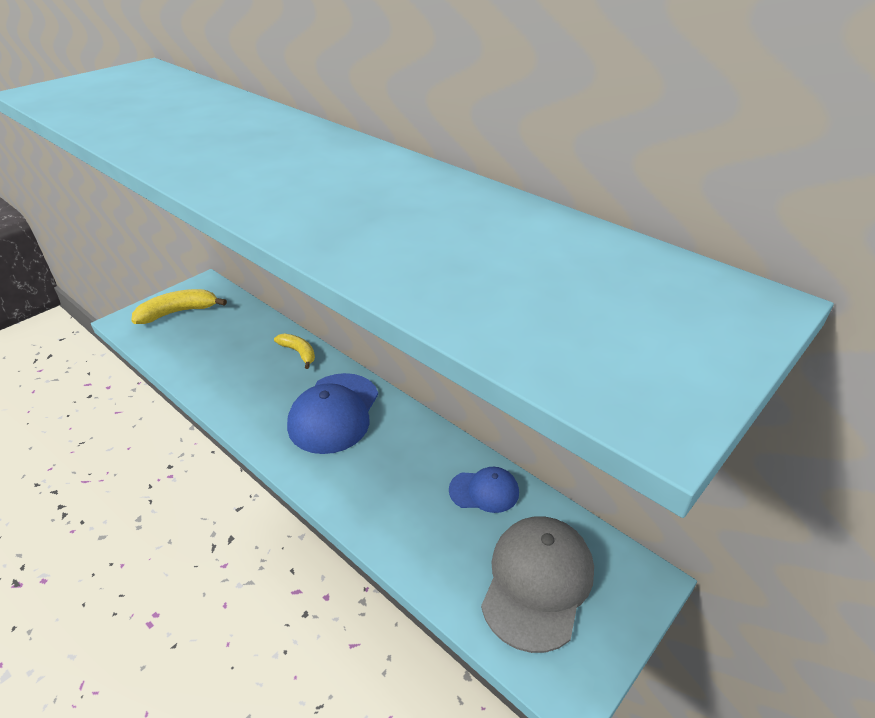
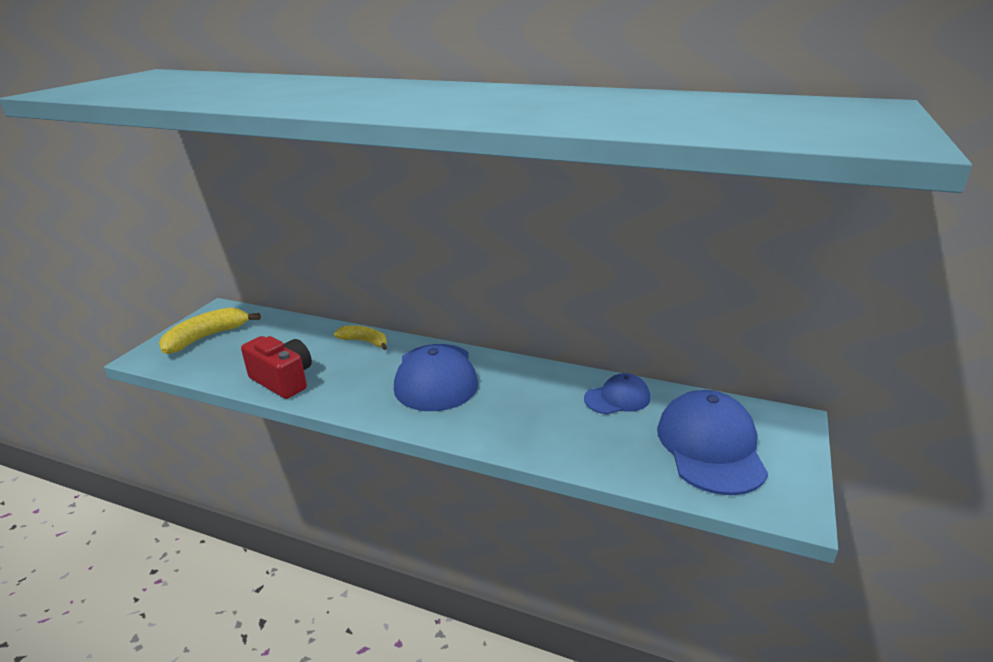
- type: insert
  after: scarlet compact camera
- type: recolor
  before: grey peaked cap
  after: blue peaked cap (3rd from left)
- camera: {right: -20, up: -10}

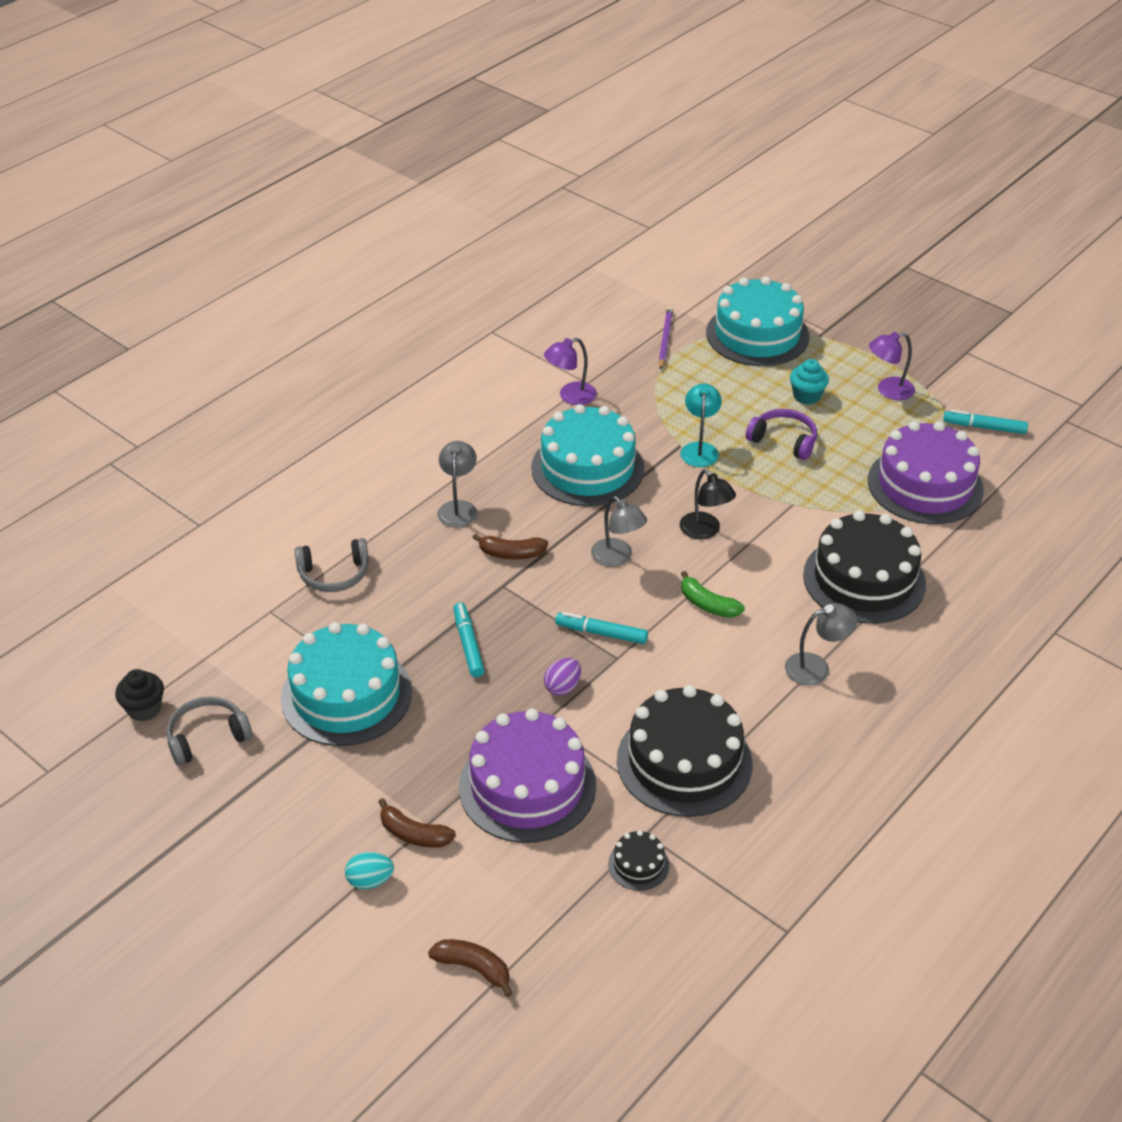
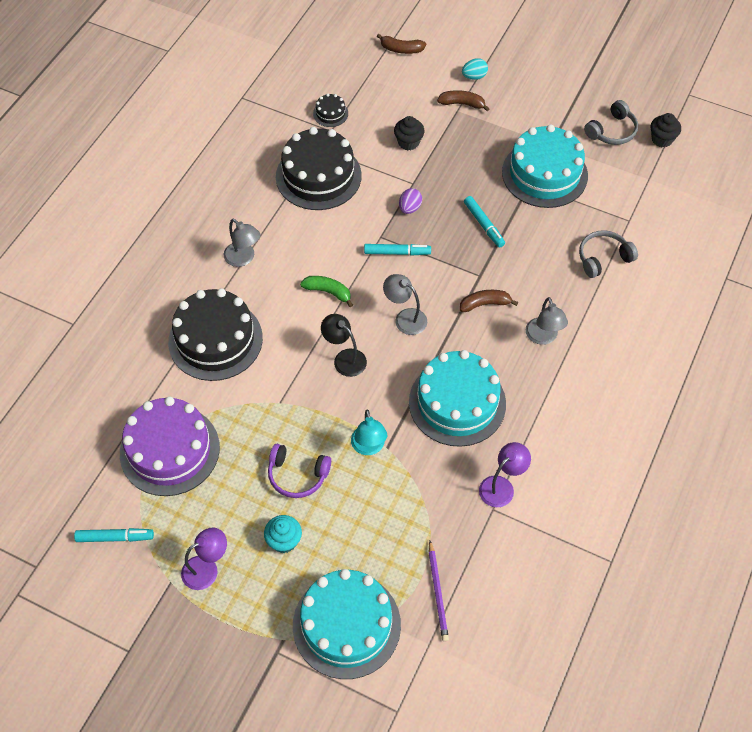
- type: replace
  before: violet layer cake (1st from left)
  after: jet-black fairy cake (1st from left)
- type: rotate
  before: grey reading lamp (3rd from left in the first image)
  turn: -105
- camera: {right: 165, up: 15}

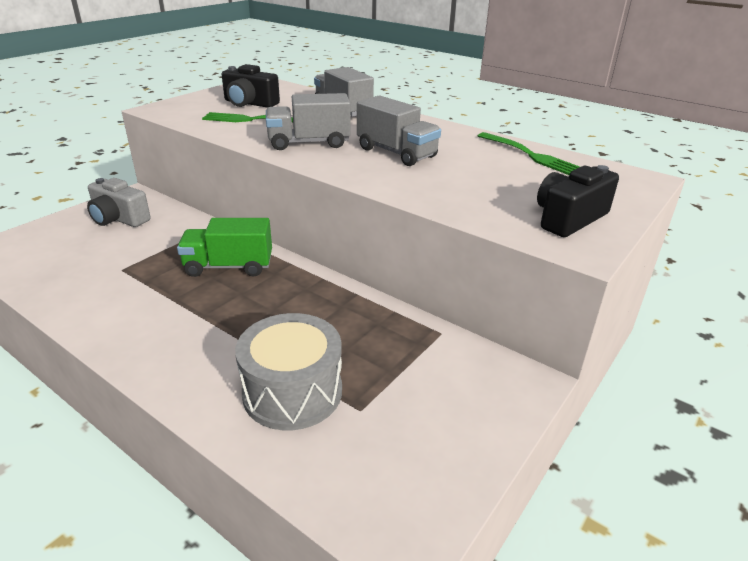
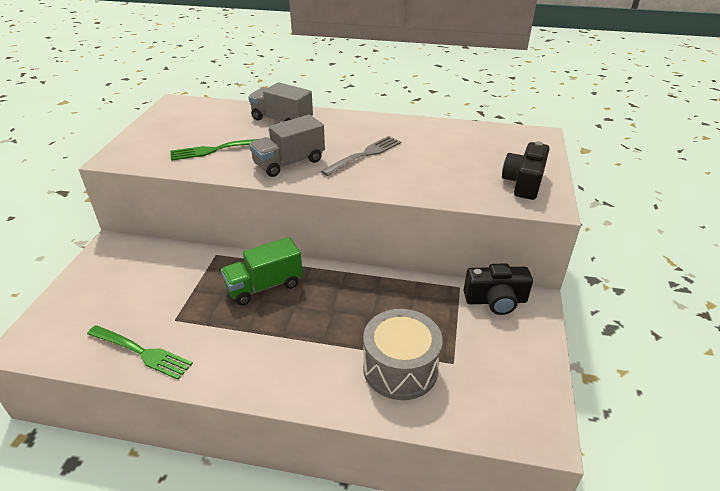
- type: delete
  before: grey compact camera
- type: move
  before: jet-black compact camera (1st from left)
- type: move
  before: leaf-green table fork (2nd from left in the first image)
  after: leaf-green table fork (1st from left)
- type: replace
  before: grey toy truck (3rd from left)
  after: grey table fork
- camera: {right: -25, up: 5}

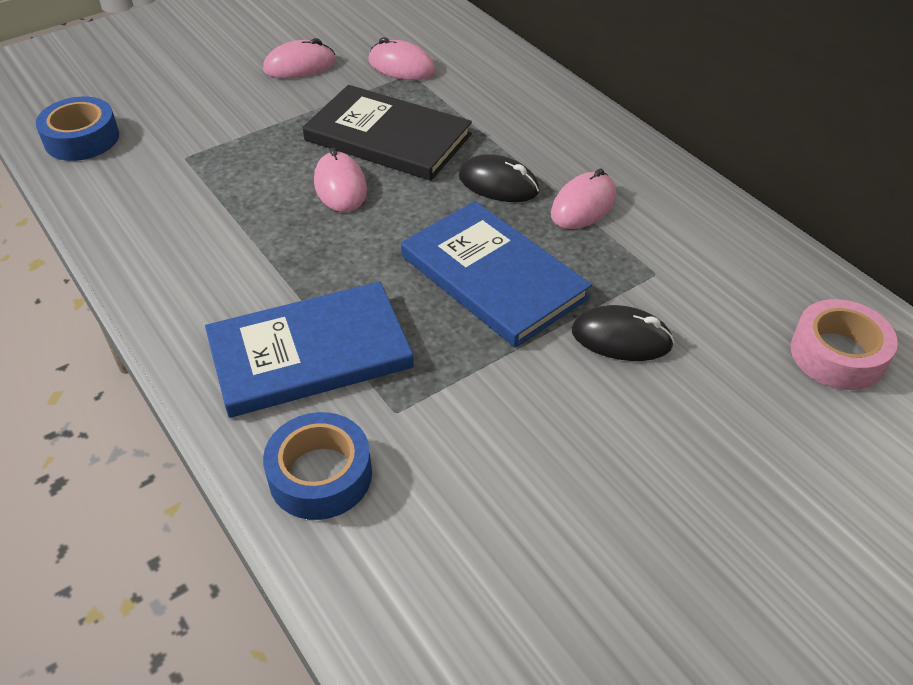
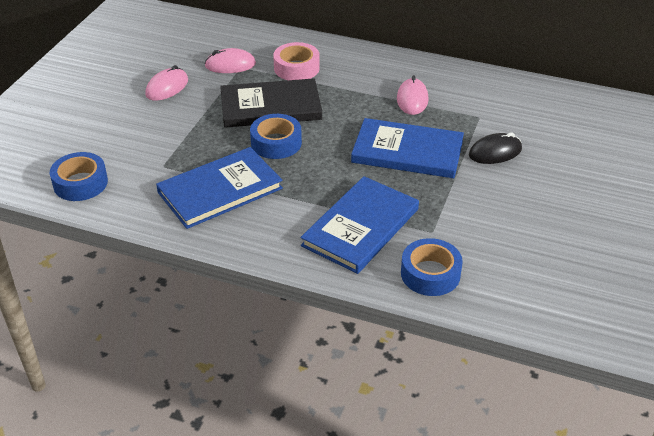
- type: delete
  before: jet-black PC mouse (1st from left)
- type: insert
  after: blue book (1st from left)
- type: move
  before: rosy tape
- type: replace
  before: rosy PC mouse (2nd from left)
  after: blue tape (2nd from left)
- camera: {right: -35, up: -5}

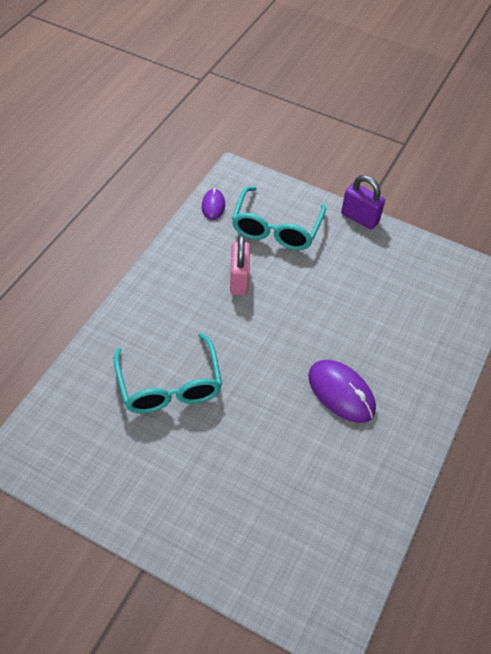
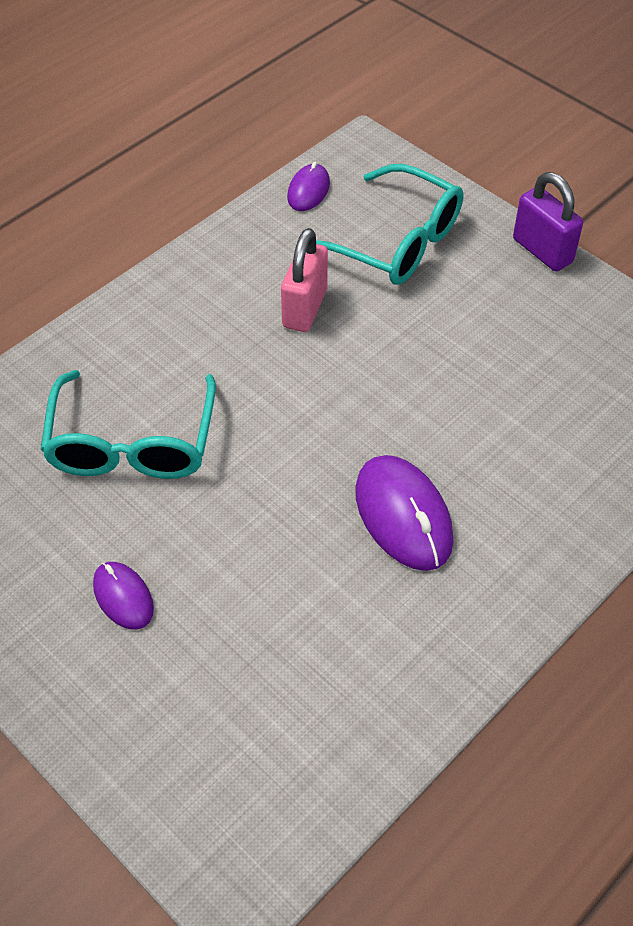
- type: insert
  after: violet PC mouse (1st from left)
- type: rotate
  before: teal eyeglasses (2nd from left)
  turn: -90
- camera: {right: 20, up: 0}

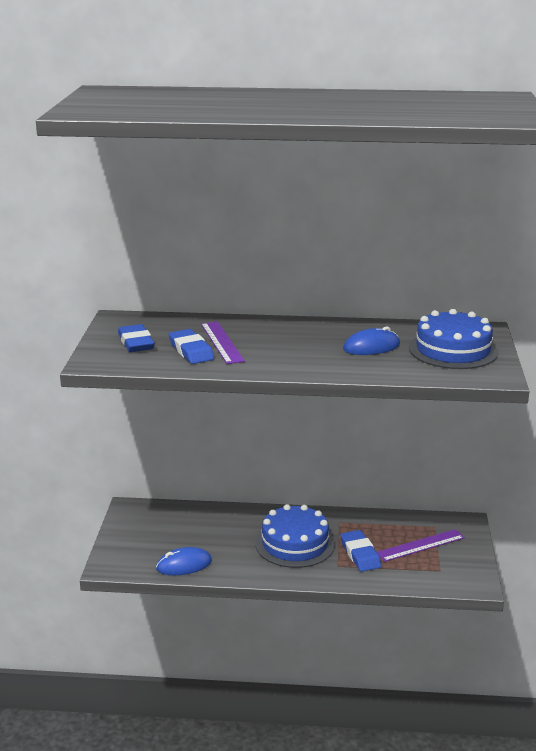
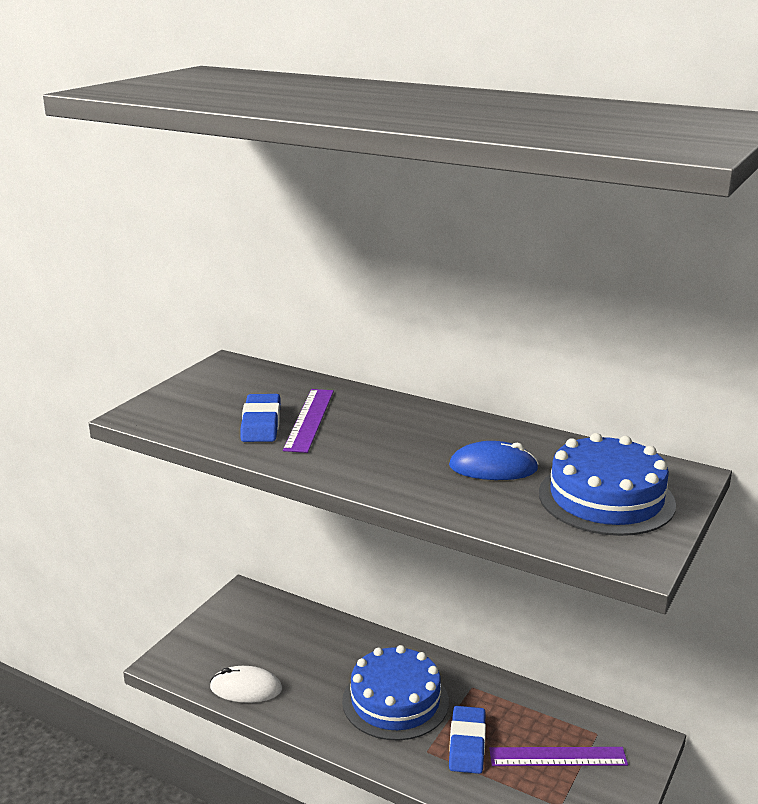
- type: delete
  before: blue eraser (1st from left)
- type: recolor
  before: blue PC mouse (1st from left)
  after: white PC mouse
- camera: {right: 25, up: 0}

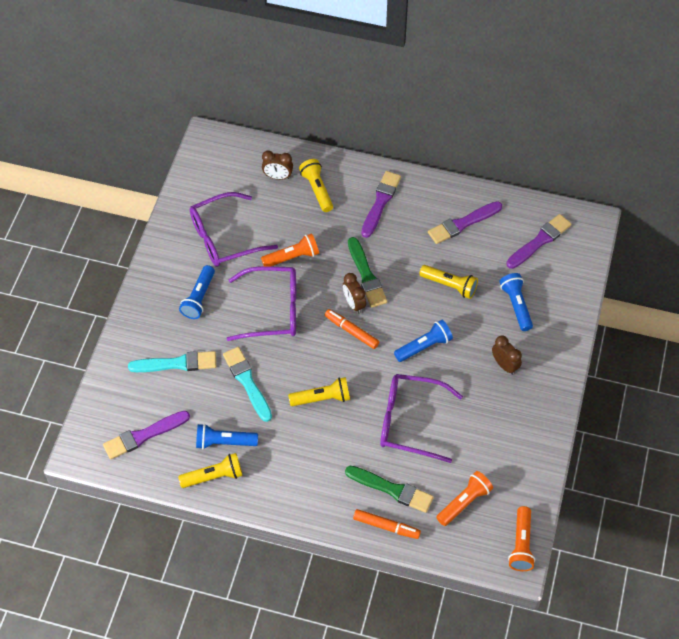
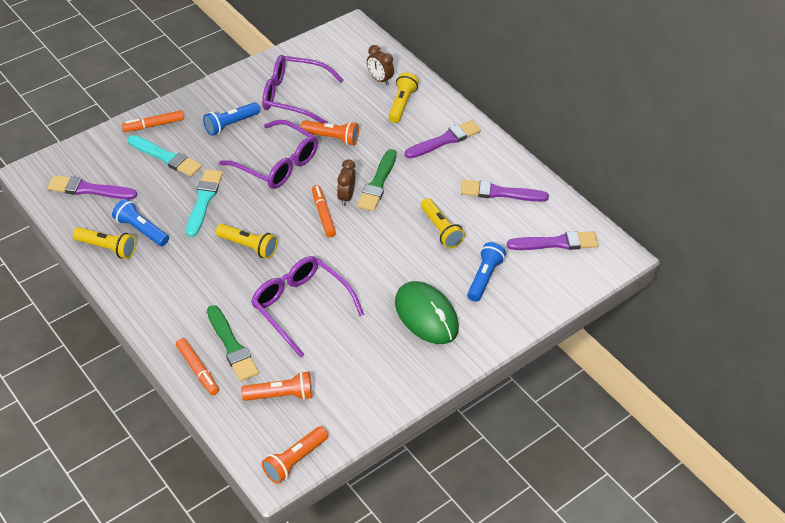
- type: delete
  before: blue torch (3rd from left)
- type: insert
  after: orange marker (1st from left)
- type: replace
  before: russet bedside clock (3rd from left)
  after: leaf-green PC mouse
- camera: {right: 35, up: -10}

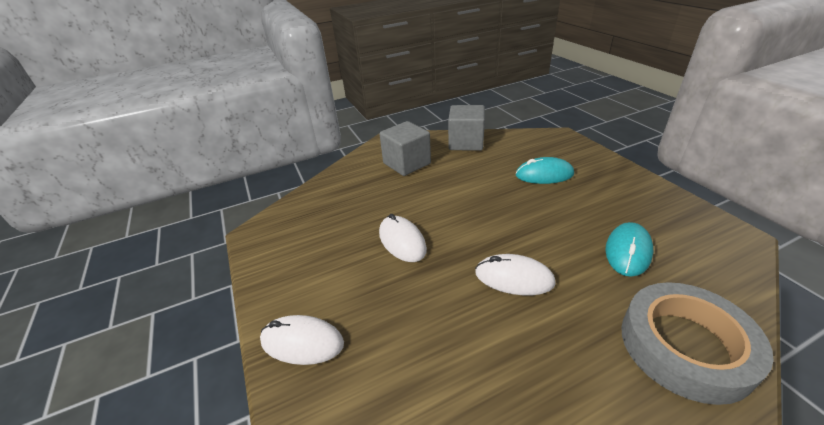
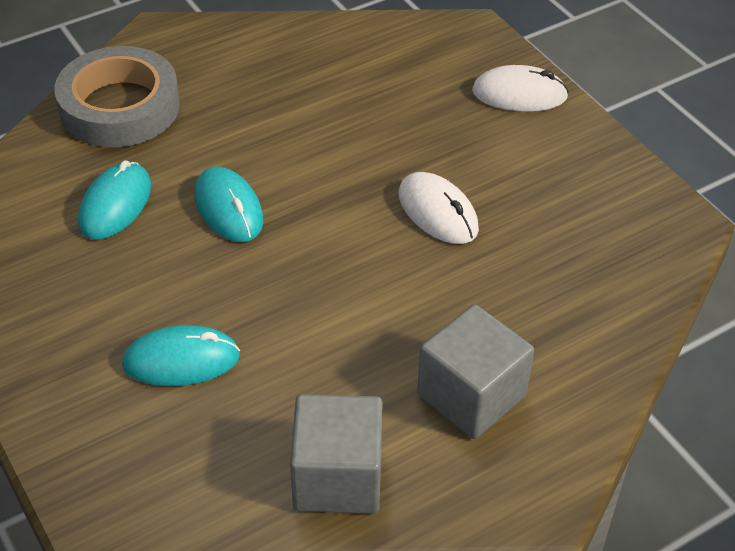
- type: delete
  before: white PC mouse (3rd from left)
- type: insert
  after: teal PC mouse (3rd from left)
- camera: {right: 170, up: 10}

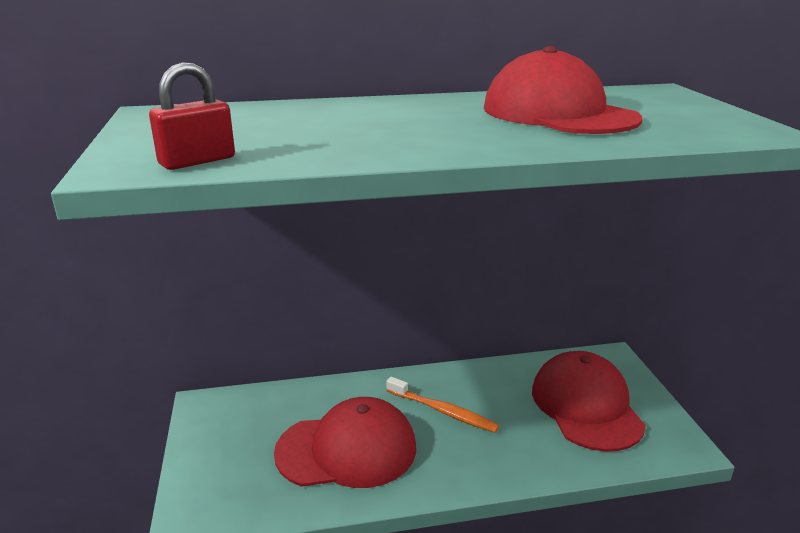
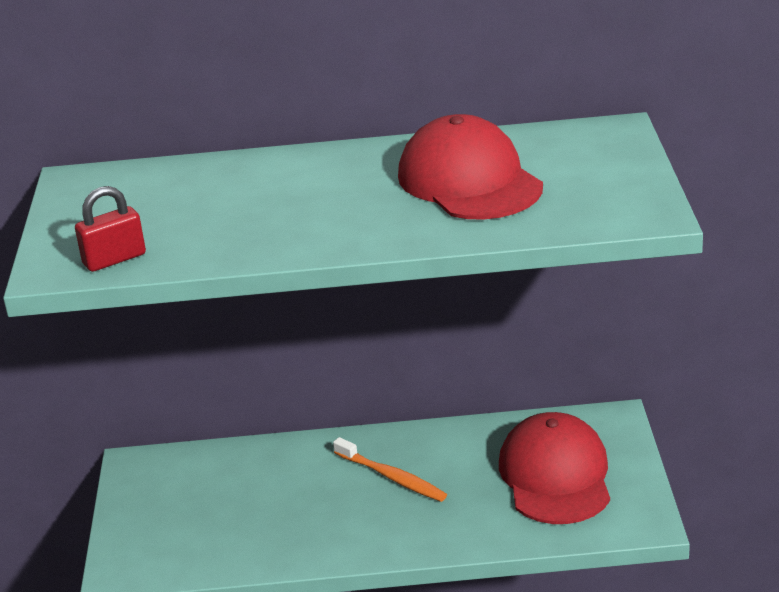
- type: delete
  before: scarlet peaked cap (1st from left)
- camera: {right: 10, up: 5}

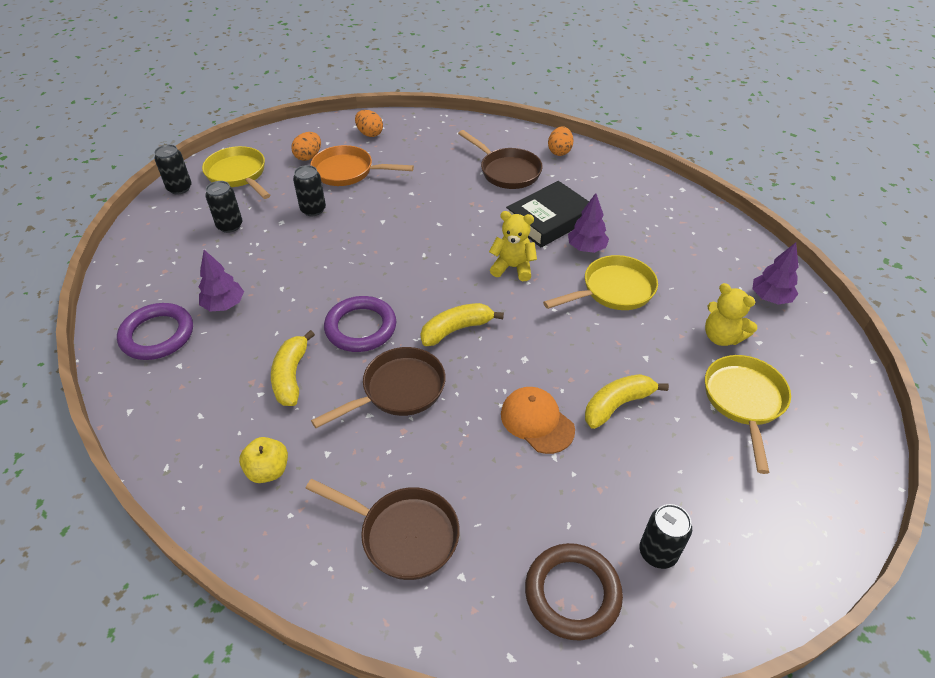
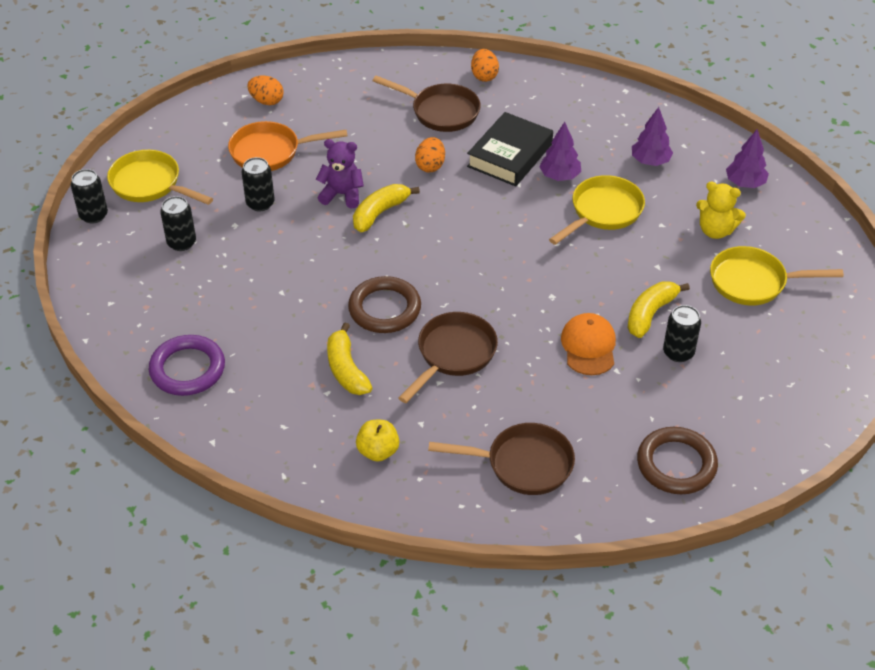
- type: delete
  before: bright yellow stuffed bear (1st from left)
- type: insert
  after: violet stuffed bear
- type: move
  before: violet toy tree (1st from left in the first image)
  after: violet toy tree (2nd from left)
- type: move
  before: orange egg (1st from left in the first image)
  after: orange egg (2nd from left)
- type: move
  before: bright yellow toy banana (2nd from left)
- type: move
  before: jet-black can (4th from left)
- type: recolor
  before: violet torus (2nd from left)
  after: russet torus (1st from left)
- type: rotate
  before: orange peaked cap
  turn: 60
- type: rotate
  before: bright yellow pan (3rd from left)
  turn: -75
- camera: {right: -20, up: 0}

